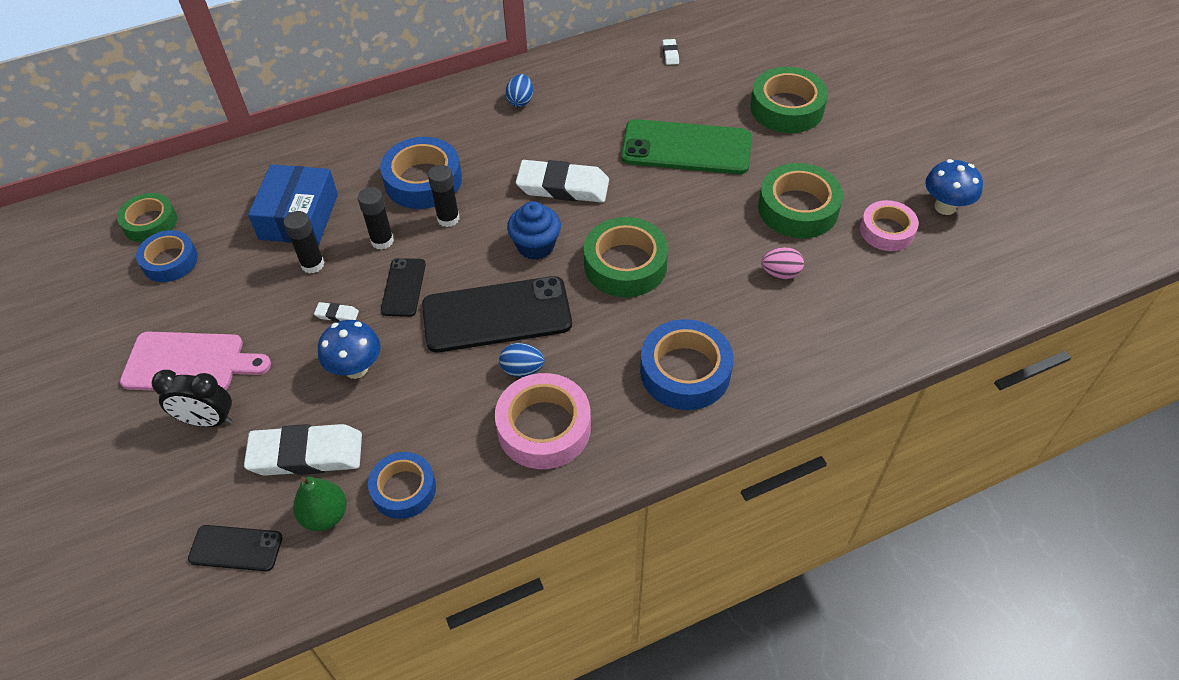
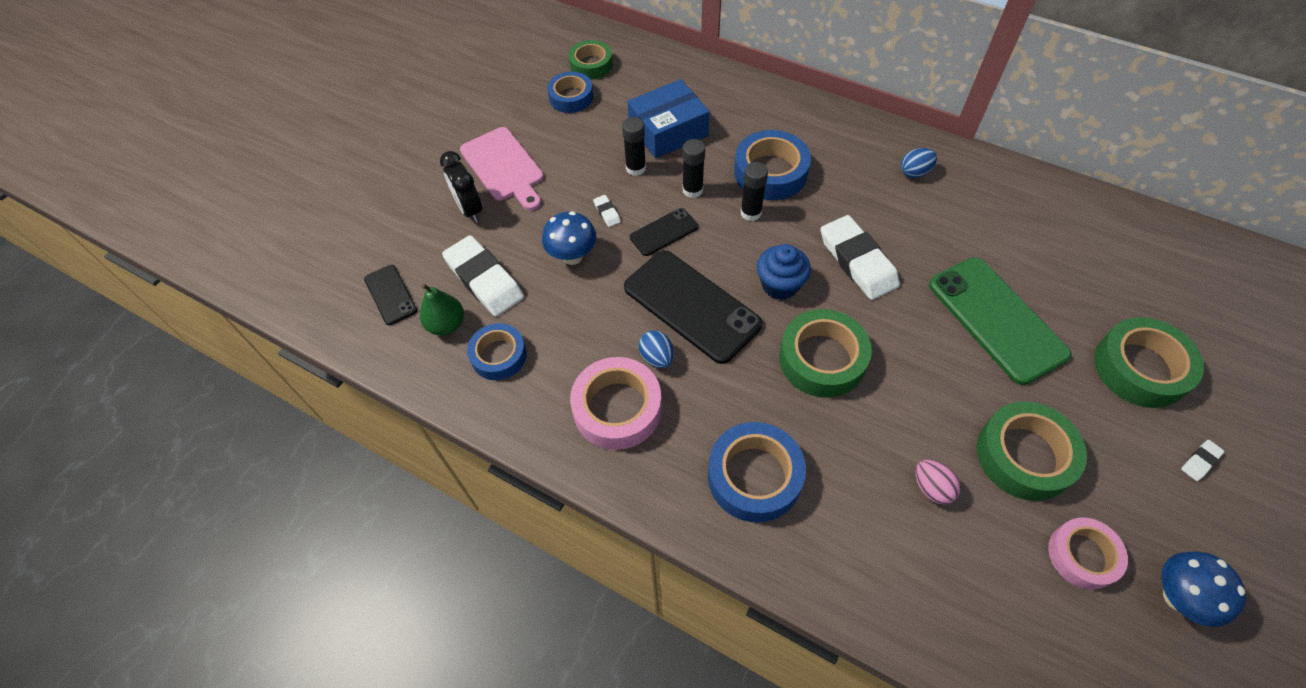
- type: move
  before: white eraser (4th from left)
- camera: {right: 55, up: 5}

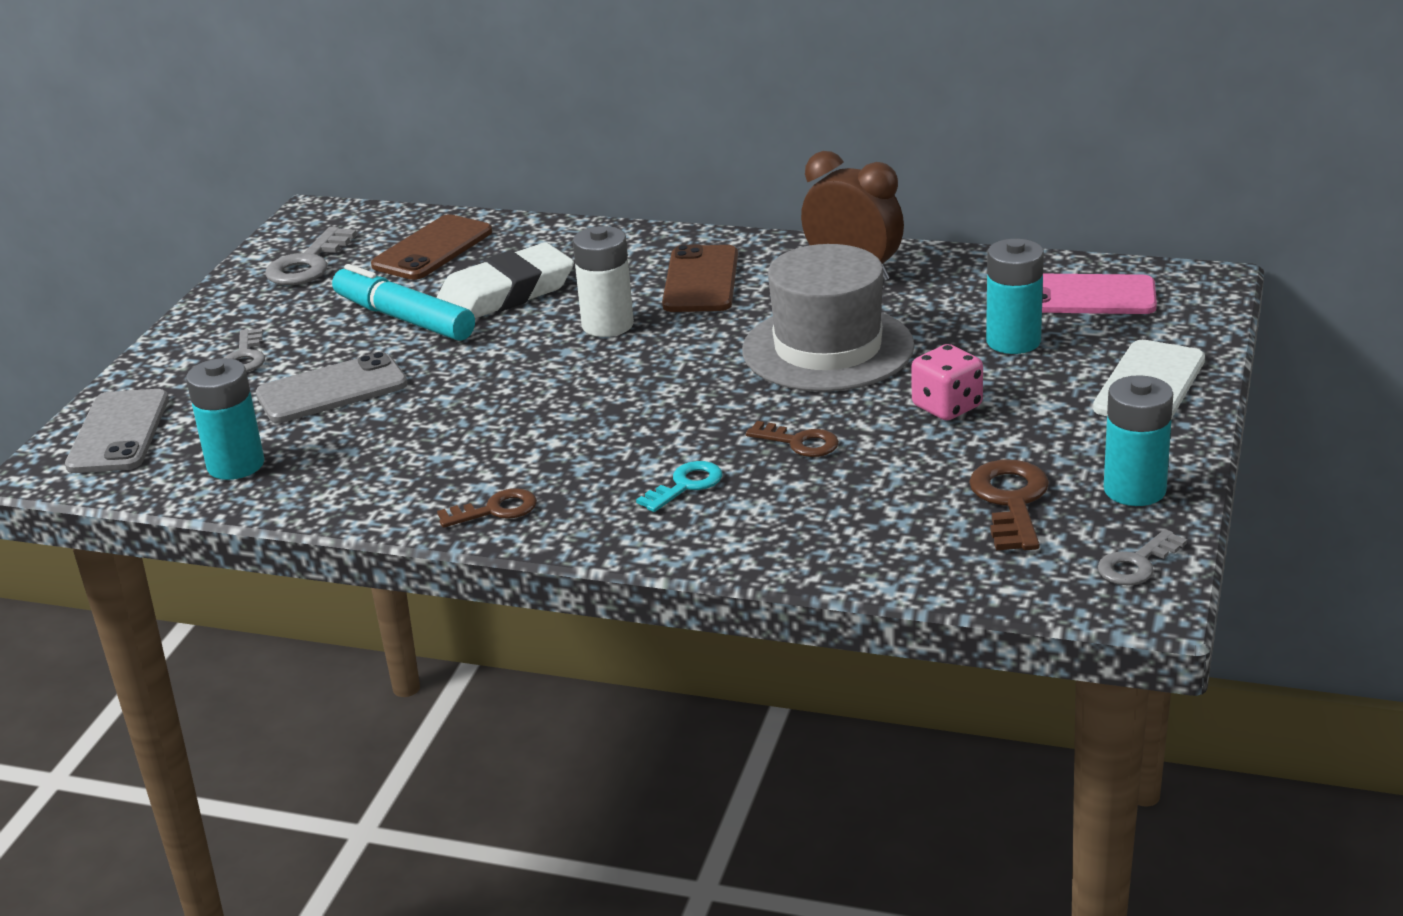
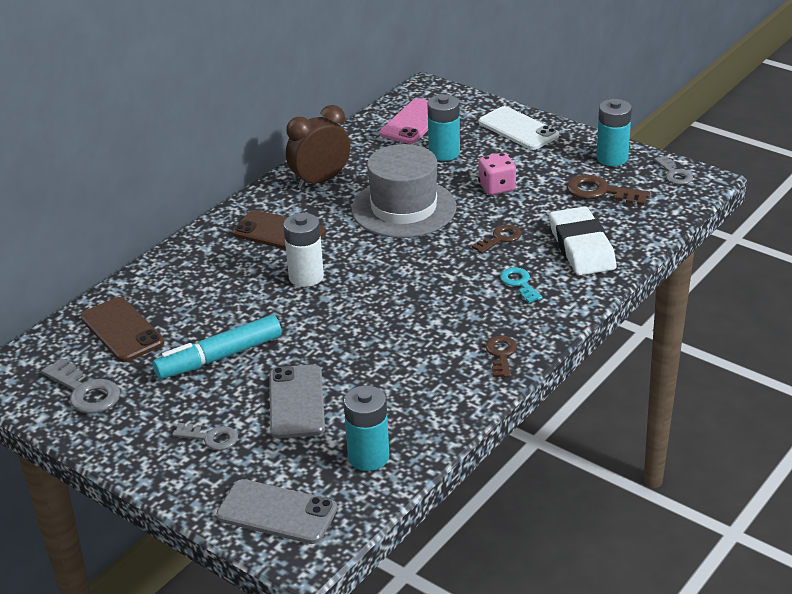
- type: move
  before: white eraser
- camera: {right: -70, up: 5}

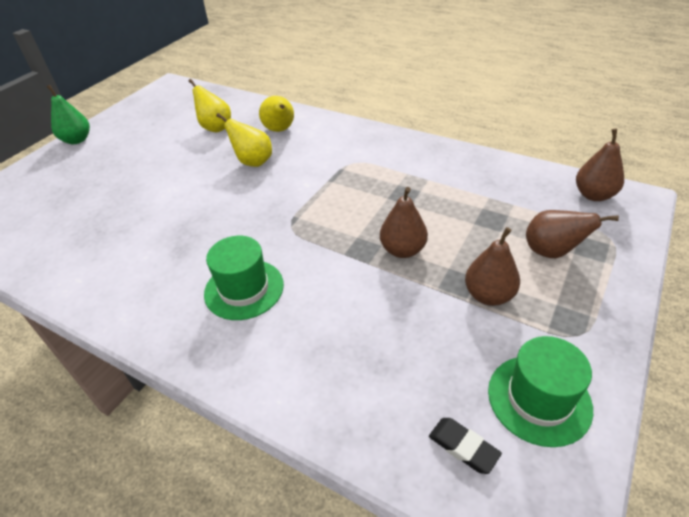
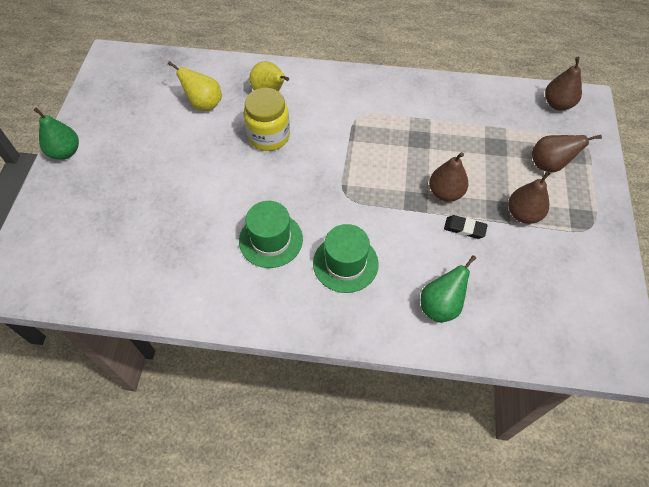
- type: insert
  after: leaf-green pear fruit (2nd from left)
- type: move
  before: jet-black eraser
- type: move
  before: leaf-green top hat (2nd from left in the first image)
  after: leaf-green top hat (1st from left)
- type: replace
  before: bright yellow pear fruit (2nd from left)
  after: bright yellow jar
- camera: {right: -25, up: 15}

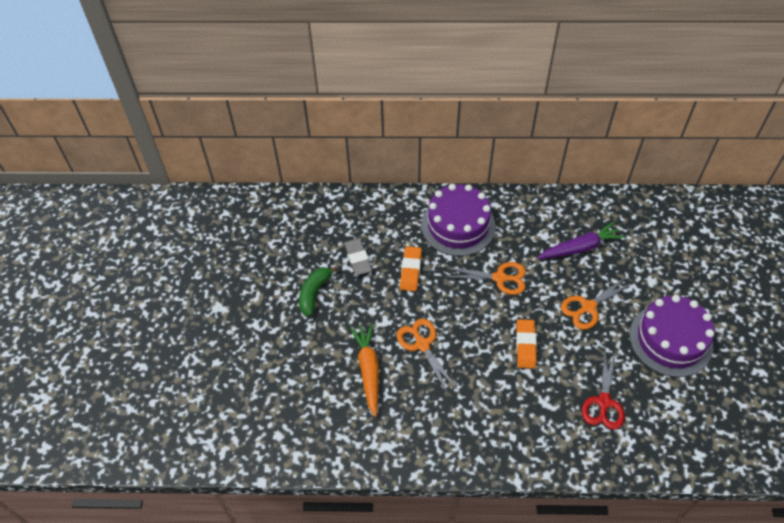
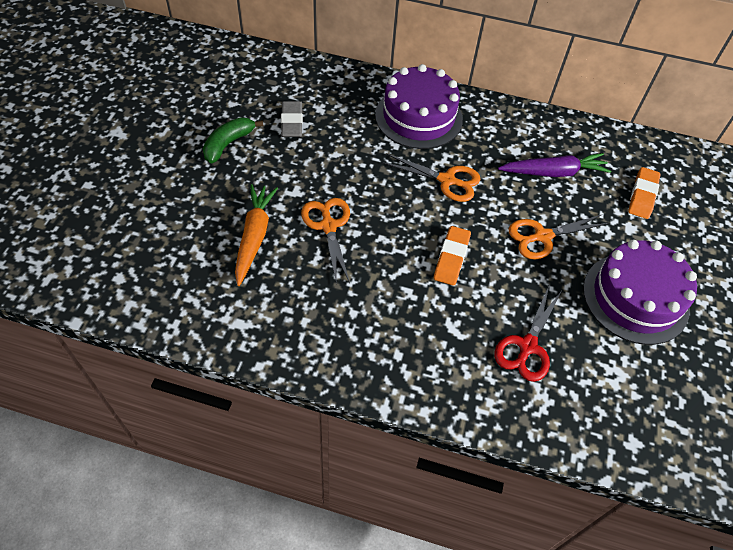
- type: move
  before: orange eraser (1st from left in the first image)
  after: orange eraser (2nd from left)
- camera: {right: 10, up: 0}

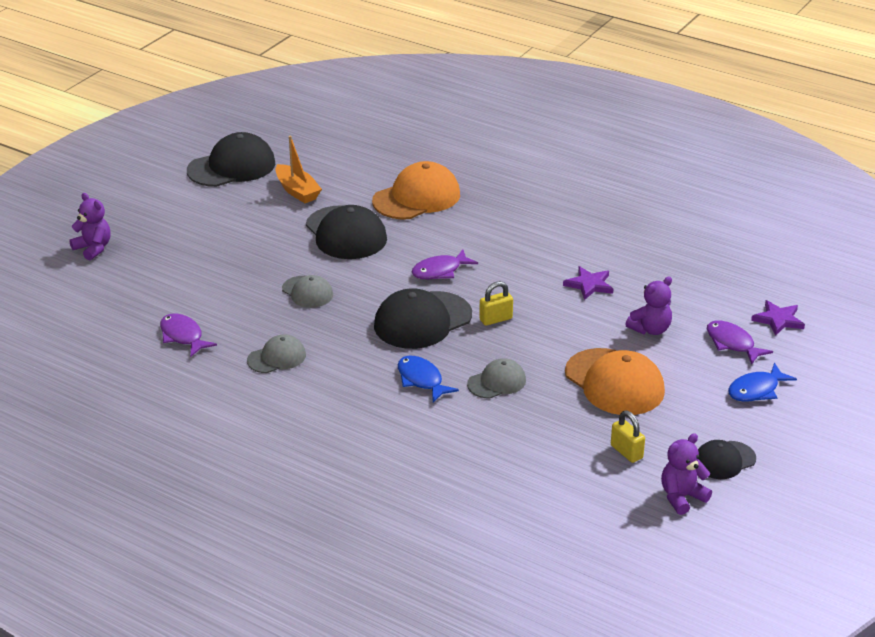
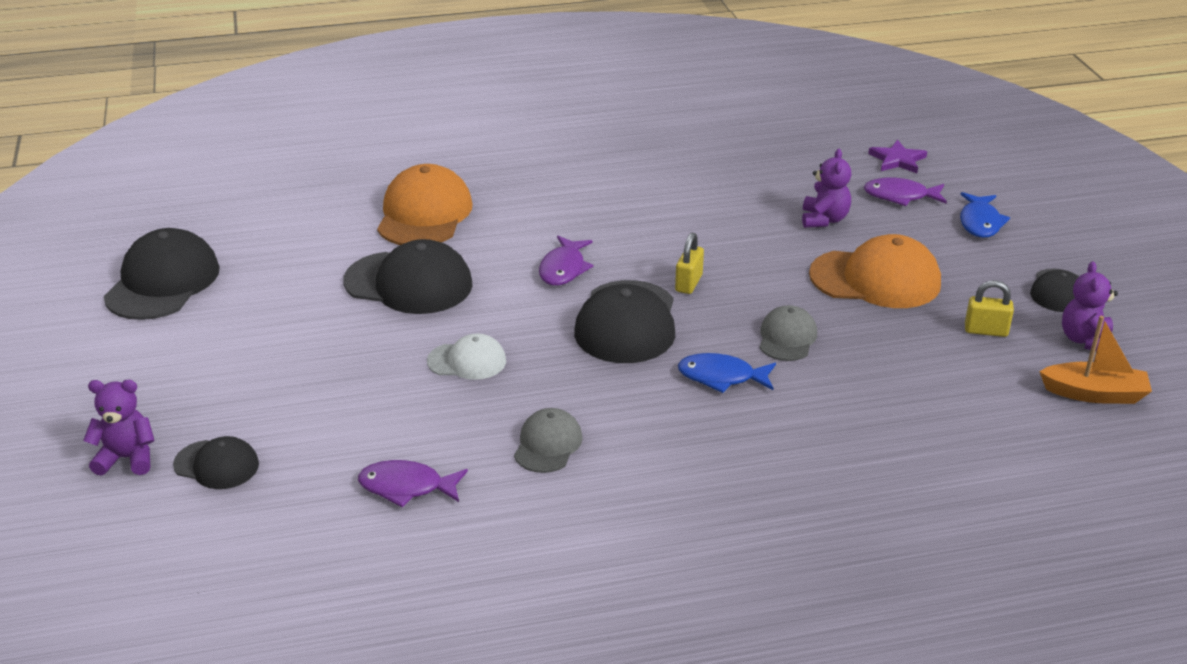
- type: delete
  before: violet star (1st from left)
- type: insert
  after: jet-black peaked cap (2nd from left)
- type: move
  before: orange boat
- type: recolor
  before: grey peaked cap (2nd from left)
  after: white peaked cap
- camera: {right: -45, up: 0}

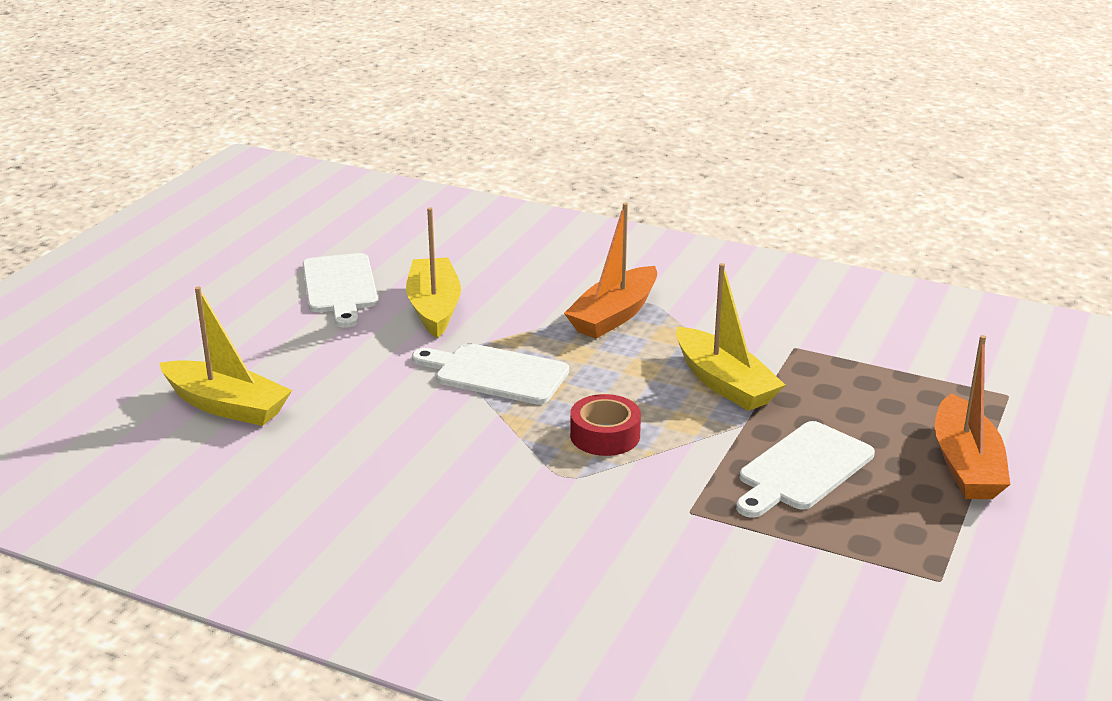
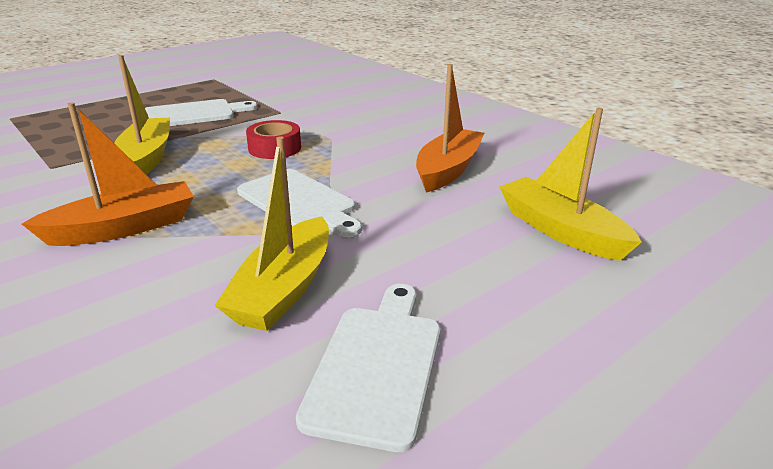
- type: move
  before: orange boat (2nd from left)
- camera: {right: -155, up: 0}

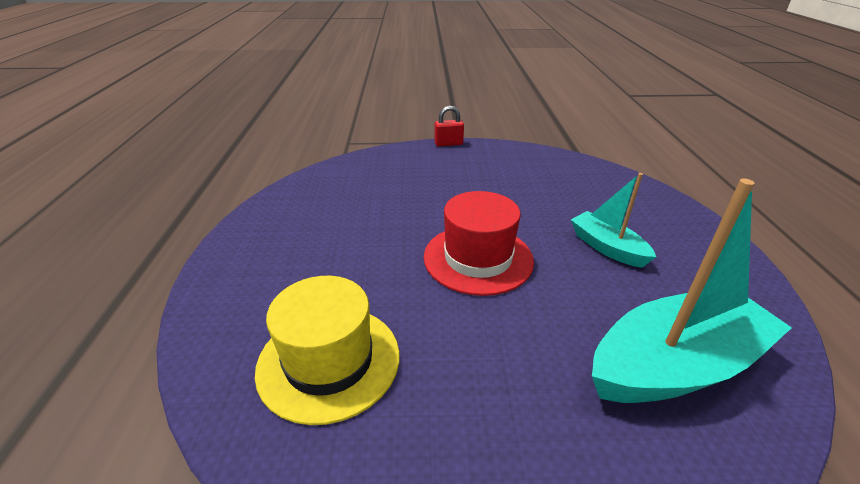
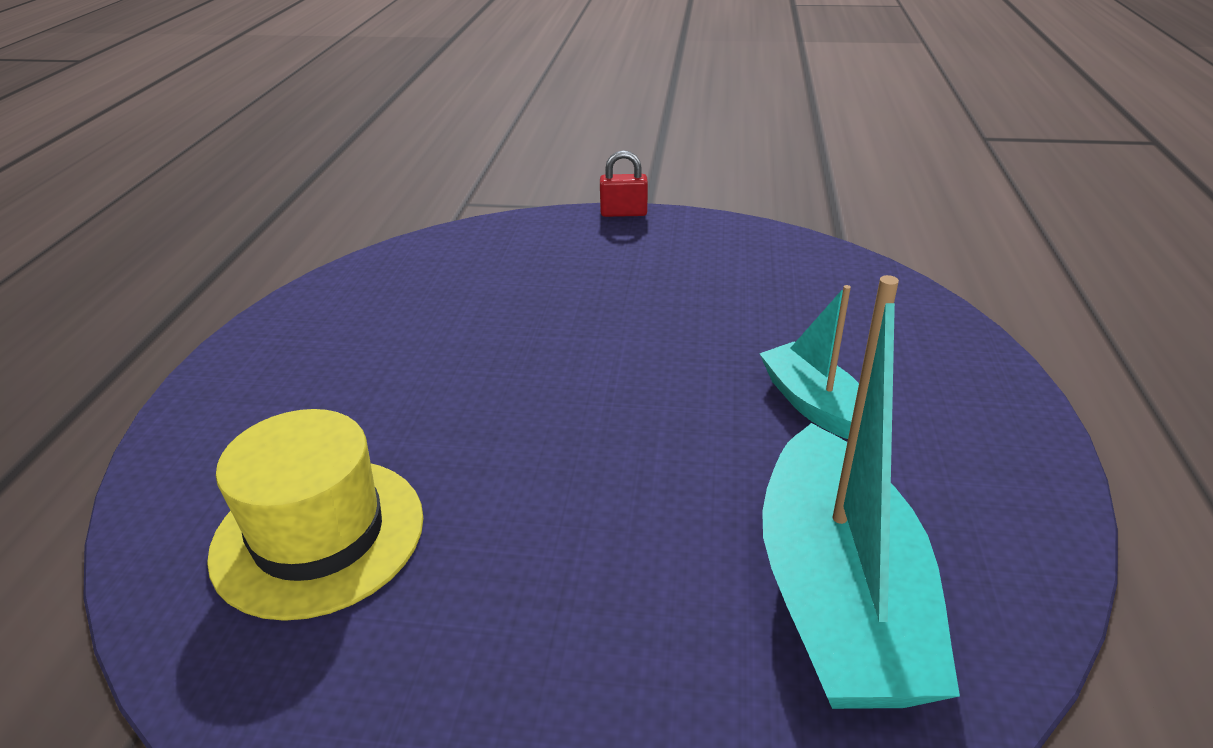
- type: delete
  before: scarlet top hat
- type: rotate
  before: teal boat (2nd from left)
  turn: 105
- camera: {right: 10, up: 0}

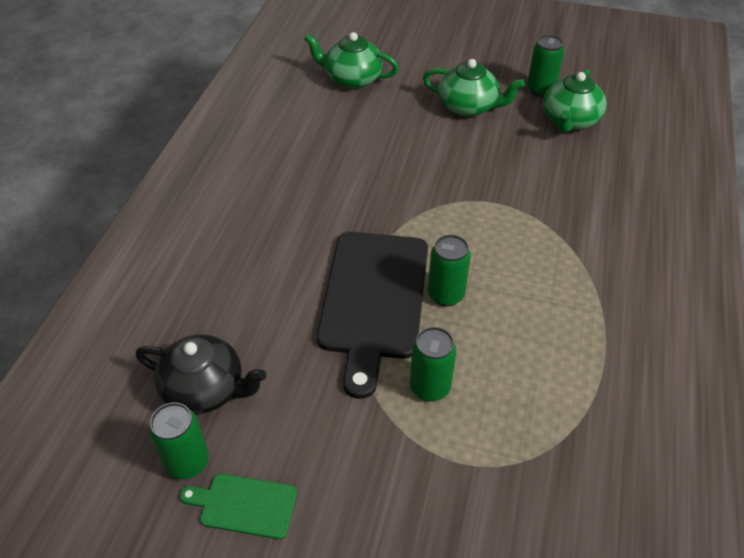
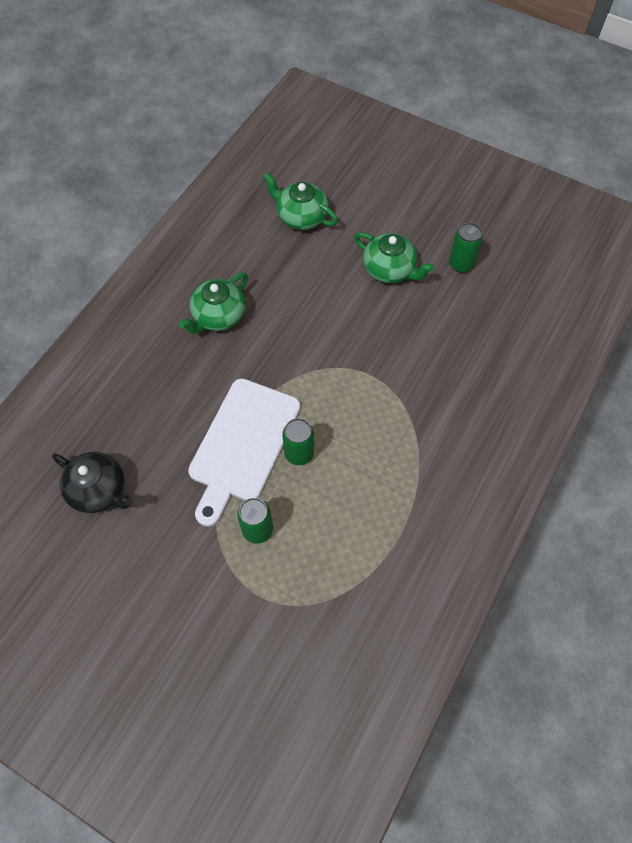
- type: delete
  before: leaf-green can (1st from left)
- type: delete
  before: leaf-green bread board
- type: move
  before: leaf-green china teapot (3rd from left in the first image)
  after: leaf-green china teapot (1st from left)
- type: recolor
  before: jet-black bread board
  after: white bread board
- camera: {right: 15, up: 15}

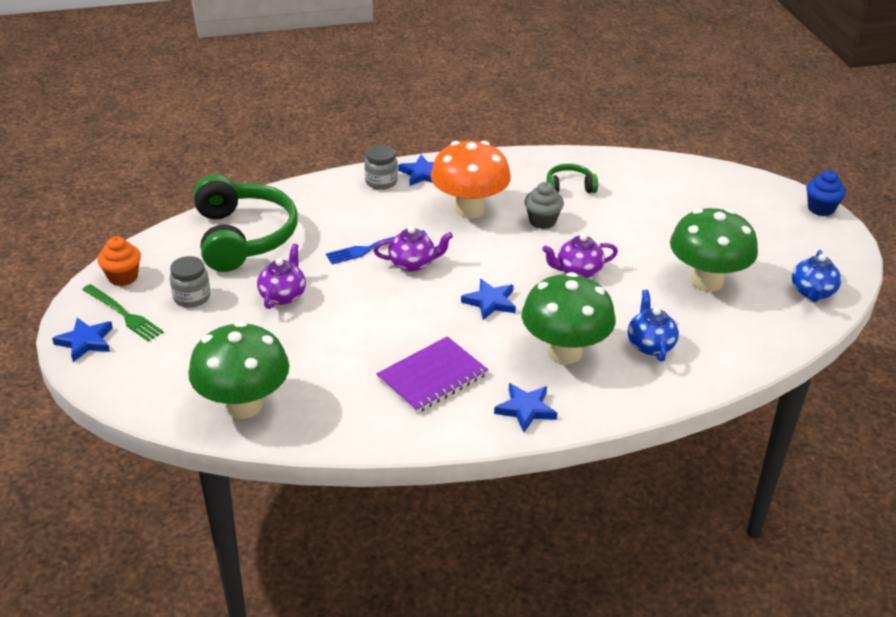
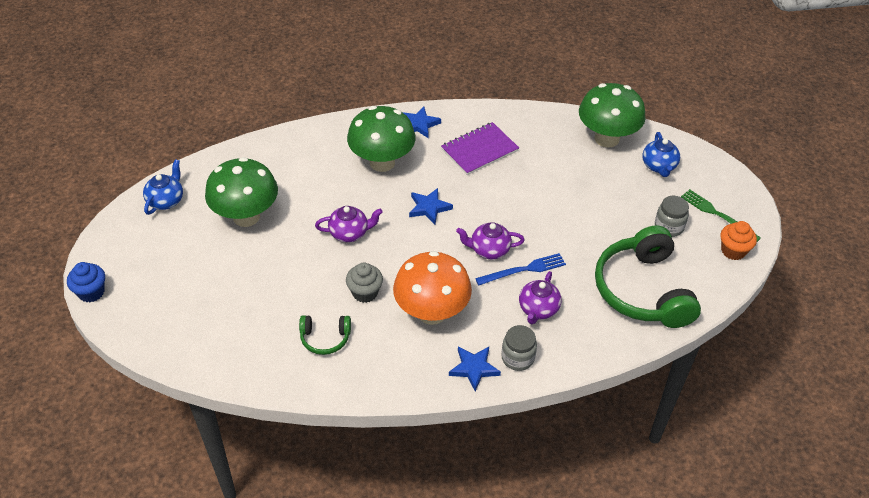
- type: delete
  before: blue star (1st from left)
- type: move
  before: violet china teapot (1st from left in the first image)
  after: violet china teapot (3rd from left)
- type: move
  before: blue china teapot (1st from left in the first image)
  after: blue china teapot (2nd from left)
- camera: {right: -175, up: 10}

